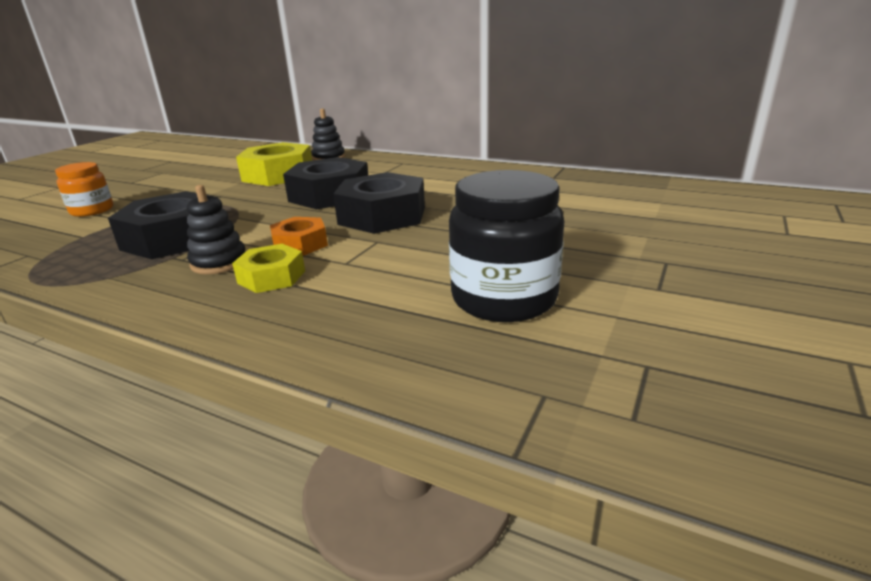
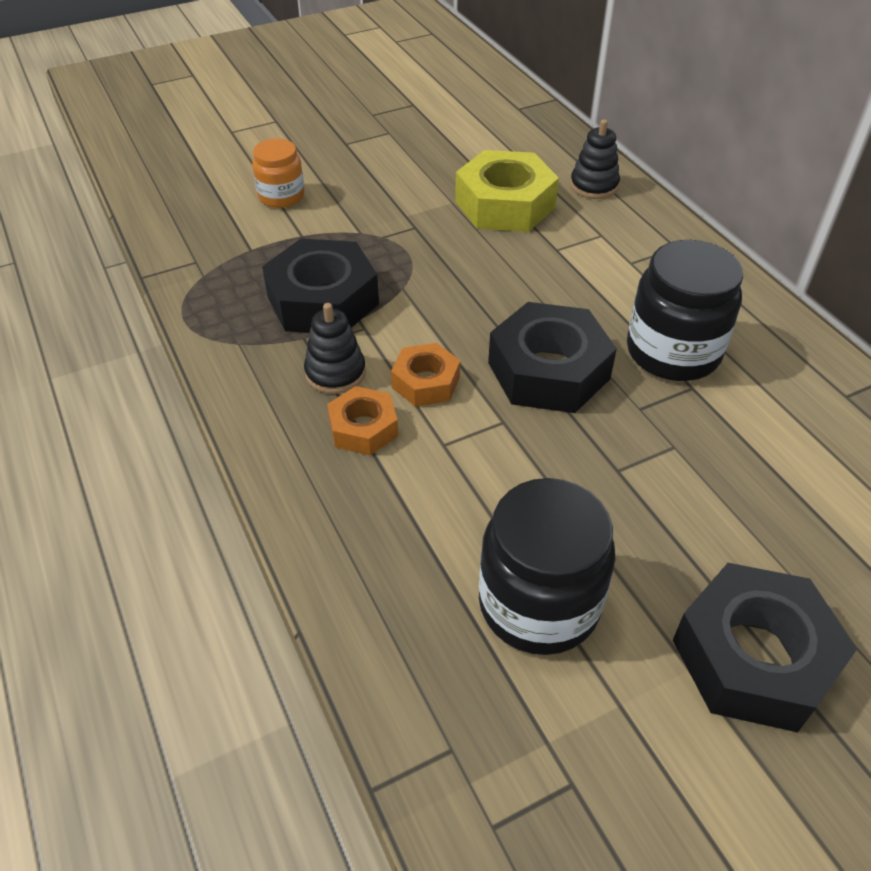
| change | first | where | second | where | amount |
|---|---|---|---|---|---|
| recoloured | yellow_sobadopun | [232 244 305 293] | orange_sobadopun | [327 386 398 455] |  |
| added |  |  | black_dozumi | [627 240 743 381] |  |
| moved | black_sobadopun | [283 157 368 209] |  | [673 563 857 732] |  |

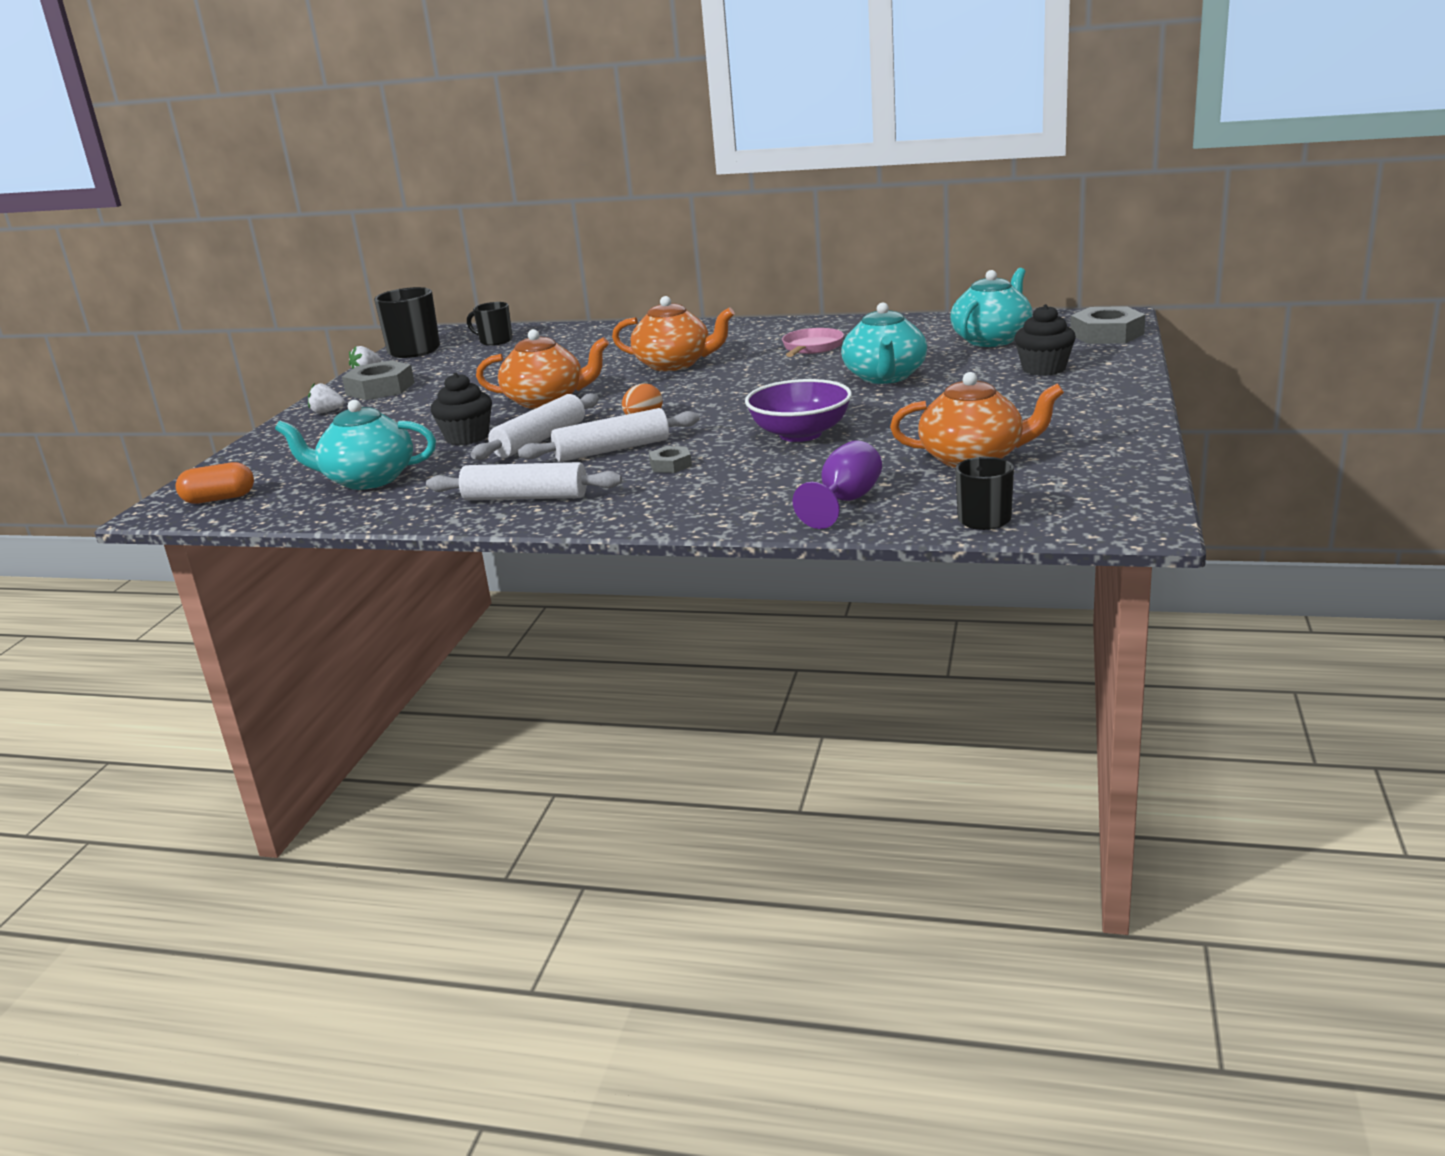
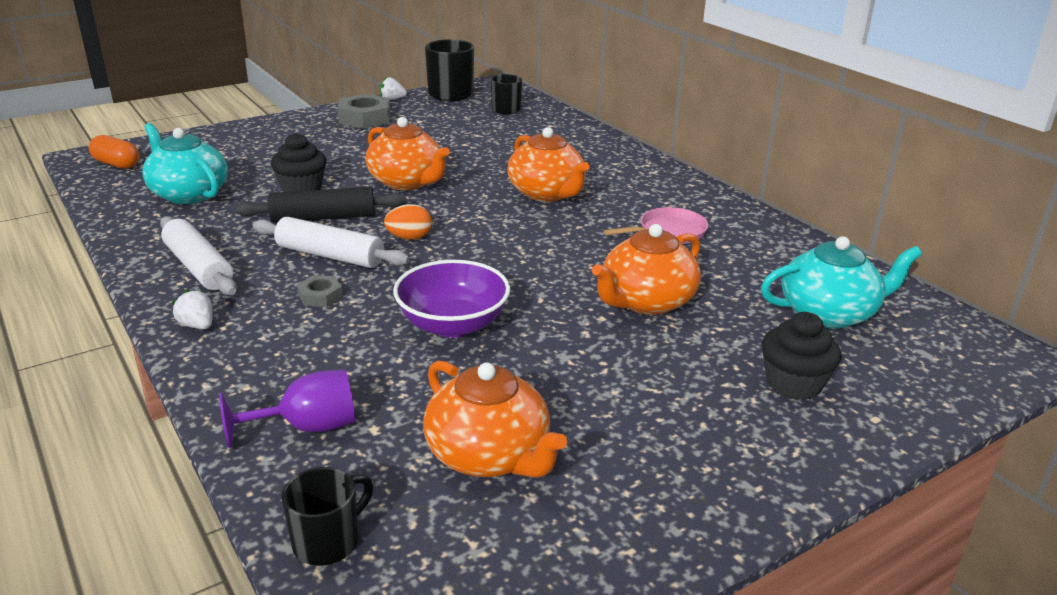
| change | first | where | second | where | amount |
|---|---|---|---|---|---|
| moved | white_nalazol | [308 383 344 413] |  | [172 289 213 329] |  |
| recoloured | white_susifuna | [470 393 599 460] | black_susifuna | [235 187 406 223] |  |
| recoloured | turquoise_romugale | [841 302 927 384] | orange_romugale | [592 224 701 315] |  |
| removed | grey_sobadopun | [1070 306 1145 344] |  |  |  |

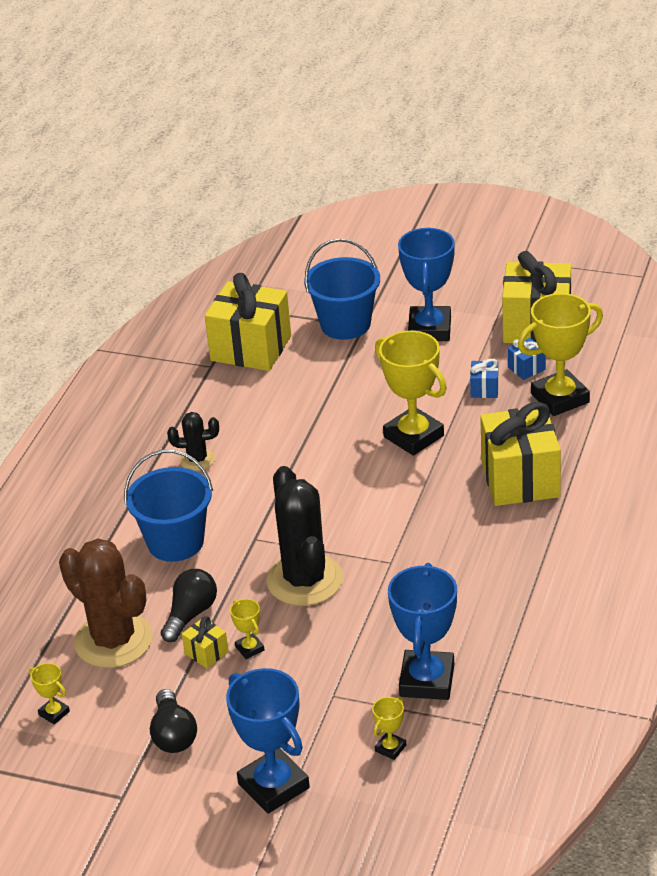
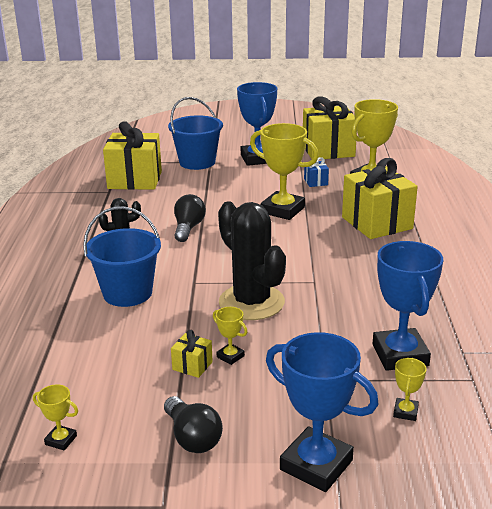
| change | first | where | second | where | amount |
|---|---|---|---|---|---|
| moved | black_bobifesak | [161 569 217 642] |  | [174 194 206 242] |  |
| removed | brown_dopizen | [59 538 153 668] |  |  |  |
| removed | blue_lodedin | [507 338 546 380] |  |  |  |

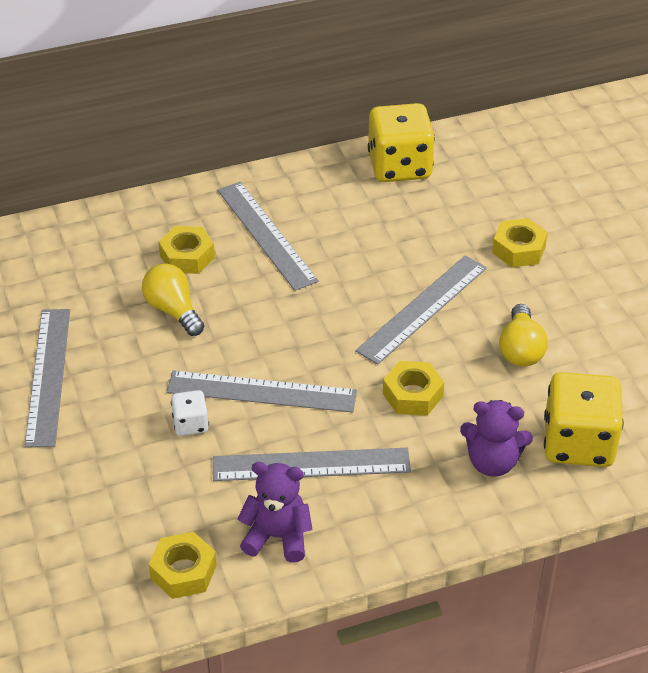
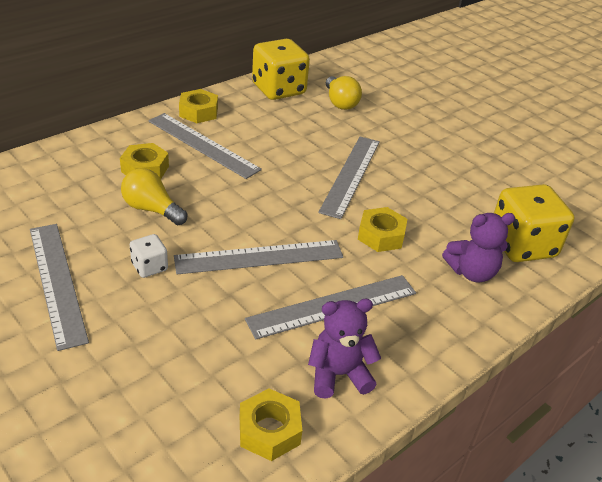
| change | first | where | second | where | amount |
|---|---|---|---|---|---|
| moved | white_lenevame | [171 390 209 436] |  | [130 234 168 278] |  |
| moved | yellow_sobadopun | [492 218 548 267] |  | [179 89 218 123] |  |
| moved | yellow_bobifesak | [499 304 548 367] |  | [326 76 362 110] |  |

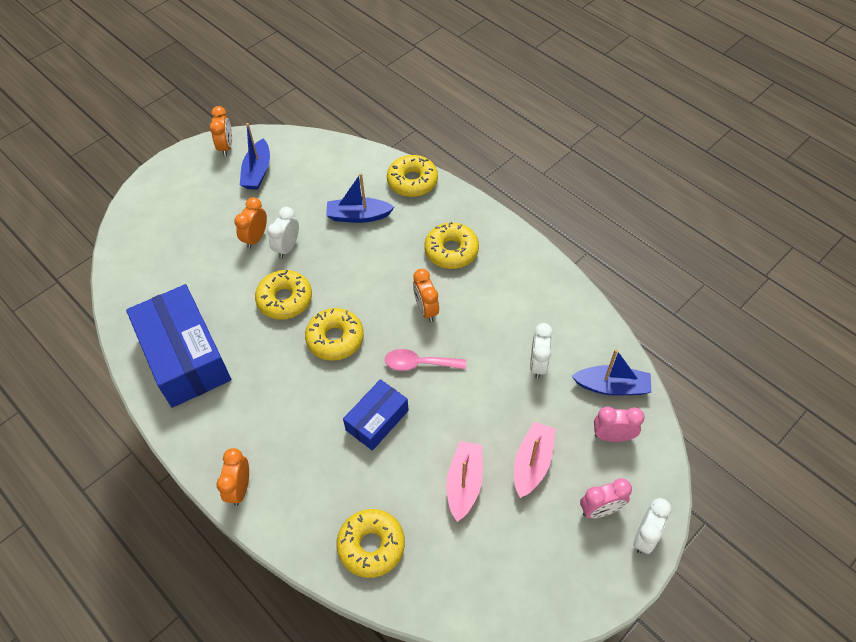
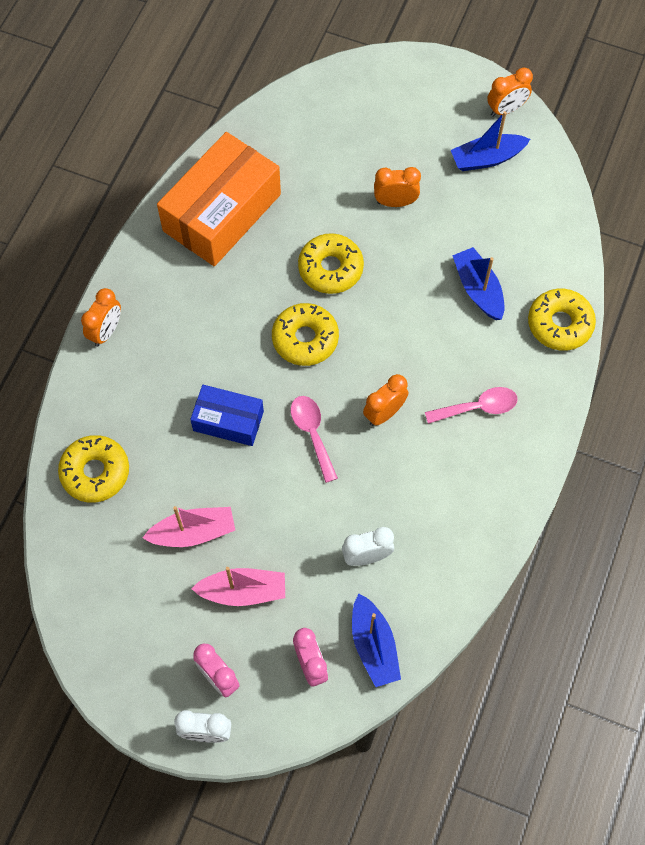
| change | first | where | second | where | amount |
|---|---|---|---|---|---|
| turned | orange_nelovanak | [216 448 249 506] |  | [81 288 121 347] | 135 degrees clockwise |
| recoloured | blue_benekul | [126 284 231 408] | orange_benekul | [157 132 281 266] |  |
| replaced | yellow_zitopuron | [424 222 479 269] | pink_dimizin | [425 387 518 424] |  |
| removed | white_nelovanak | [267 207 299 258] |  |  |  |

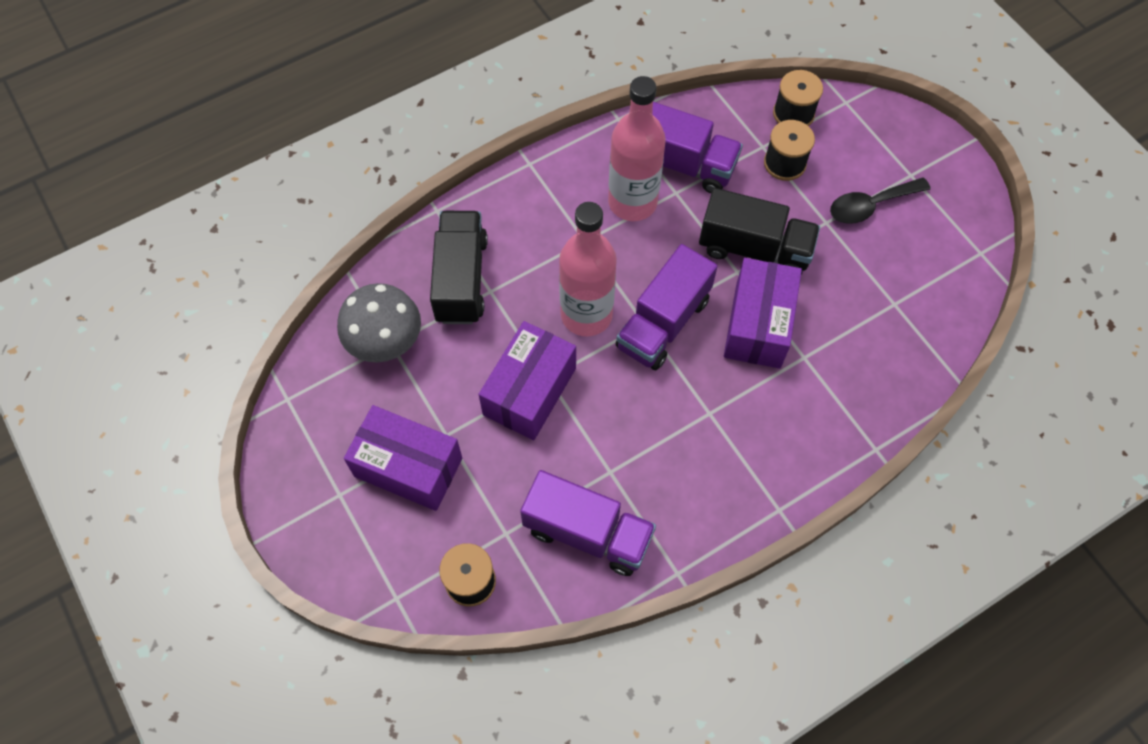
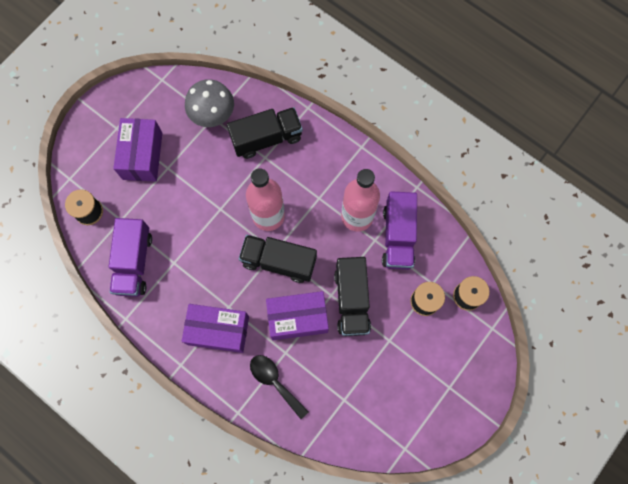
| change | first | where | second | where | amount |
|---|---|---|---|---|---|
| moved | purple_benekul | [478 321 576 440] |  | [182 304 249 353] |  |
| recoloured | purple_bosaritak | [616 244 718 370] | black_bosaritak | [239 235 317 283] |  |
| moved | black_dimizin | [830 177 930 224] |  | [250 355 309 419] |  |

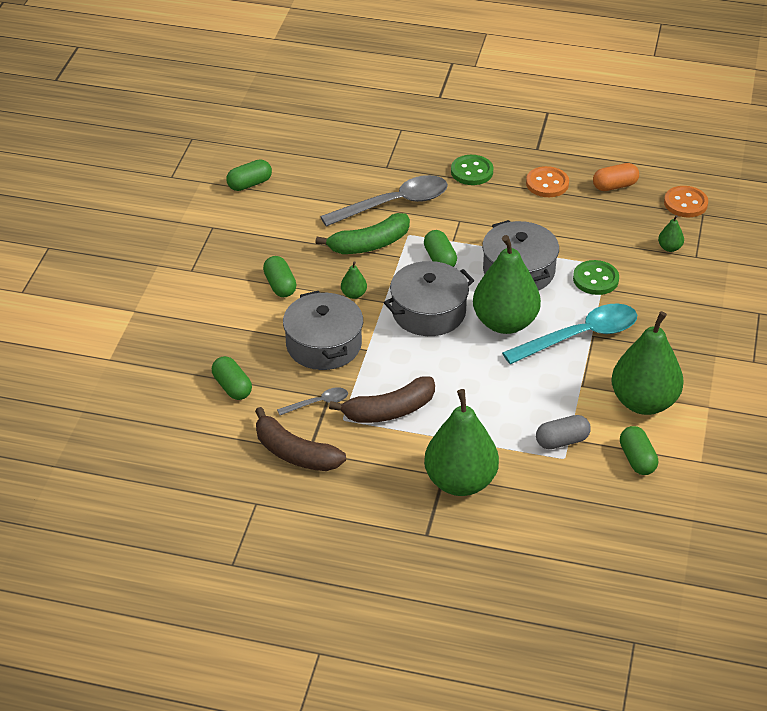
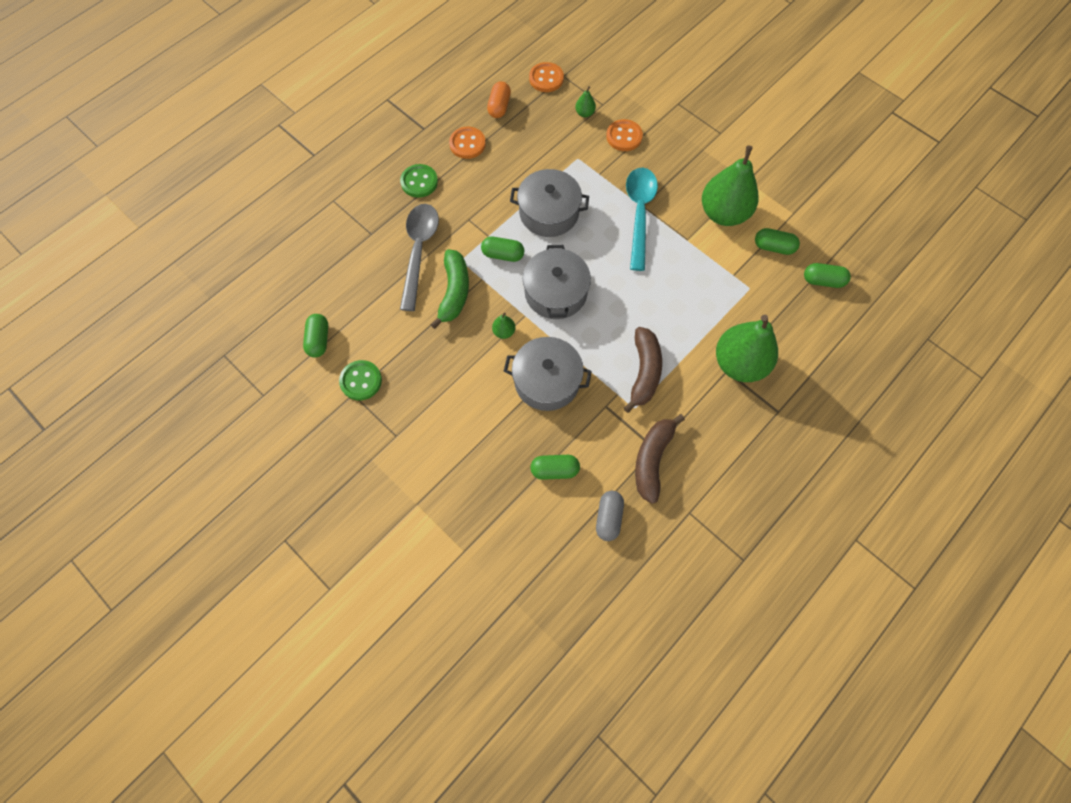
| change | first | where | second | where | amount |
|---|---|---|---|---|---|
| moved | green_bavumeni | [573 260 619 295] |  | [339 360 382 400] |  |
| moved | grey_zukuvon | [536 415 591 449] |  | [596 491 624 541] |  |
| added |  |  | orange_bavumeni | [606 119 643 151] |  |
| turned | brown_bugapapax | [255 407 346 471] |  | [635 414 685 504] | 135 degrees clockwise |
| moved | green_zukuvon | [263 256 297 297] |  | [804 263 851 288] |  |
| removed | grey_dimizin | [277 387 348 415] |  |  |  |
| removed | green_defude | [473 235 541 334] |  |  |  |

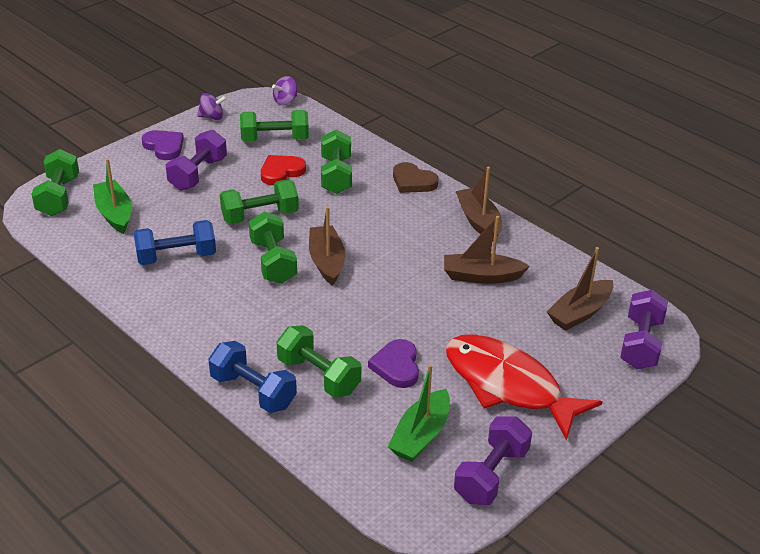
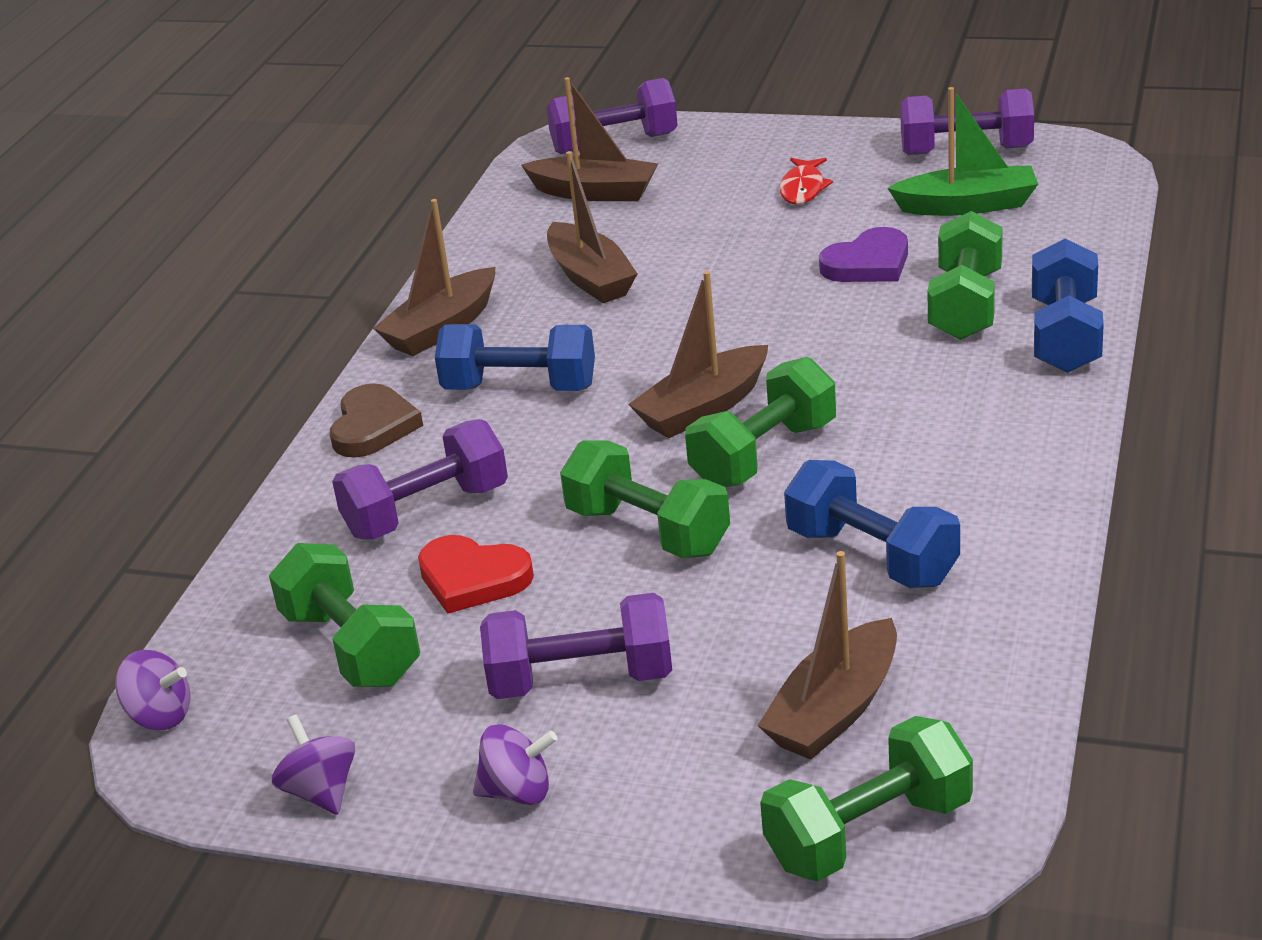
| change | first | where | second | where | amount |
|---|---|---|---|---|---|
| recoloured | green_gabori | [321 130 352 194] | purple_gabori | [332 419 508 540] |  |
| added |  |  | blue_gabori | [435 324 595 391] |  |
| replaced | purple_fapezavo | [142 130 184 160] | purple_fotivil | [473 724 558 805] |  |
| recoloured | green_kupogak | [93 158 132 234] | brown_kupogak | [757 551 897 760] |  |
| resized | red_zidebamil | [446 334 603 440] |  | [780 158 833 205] | x0.40 |

